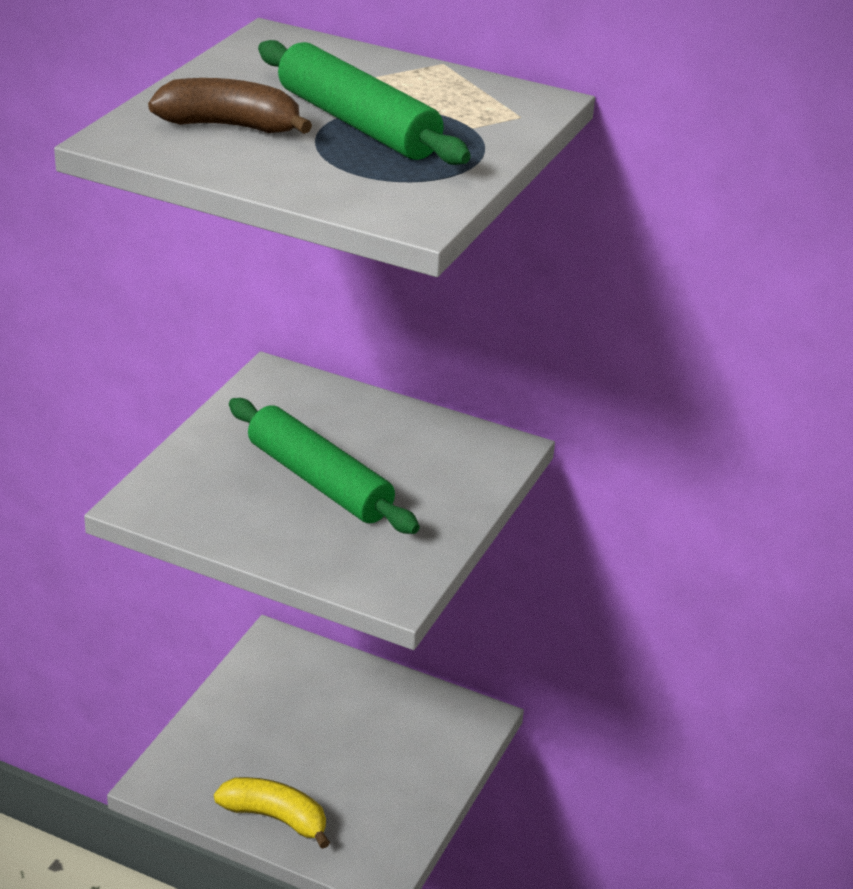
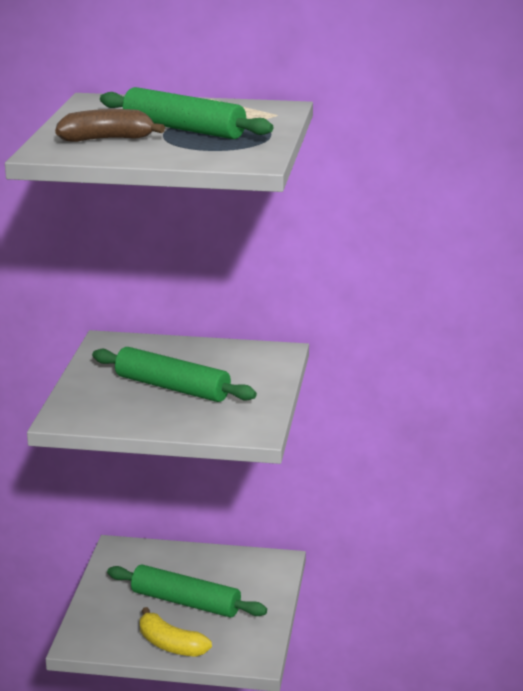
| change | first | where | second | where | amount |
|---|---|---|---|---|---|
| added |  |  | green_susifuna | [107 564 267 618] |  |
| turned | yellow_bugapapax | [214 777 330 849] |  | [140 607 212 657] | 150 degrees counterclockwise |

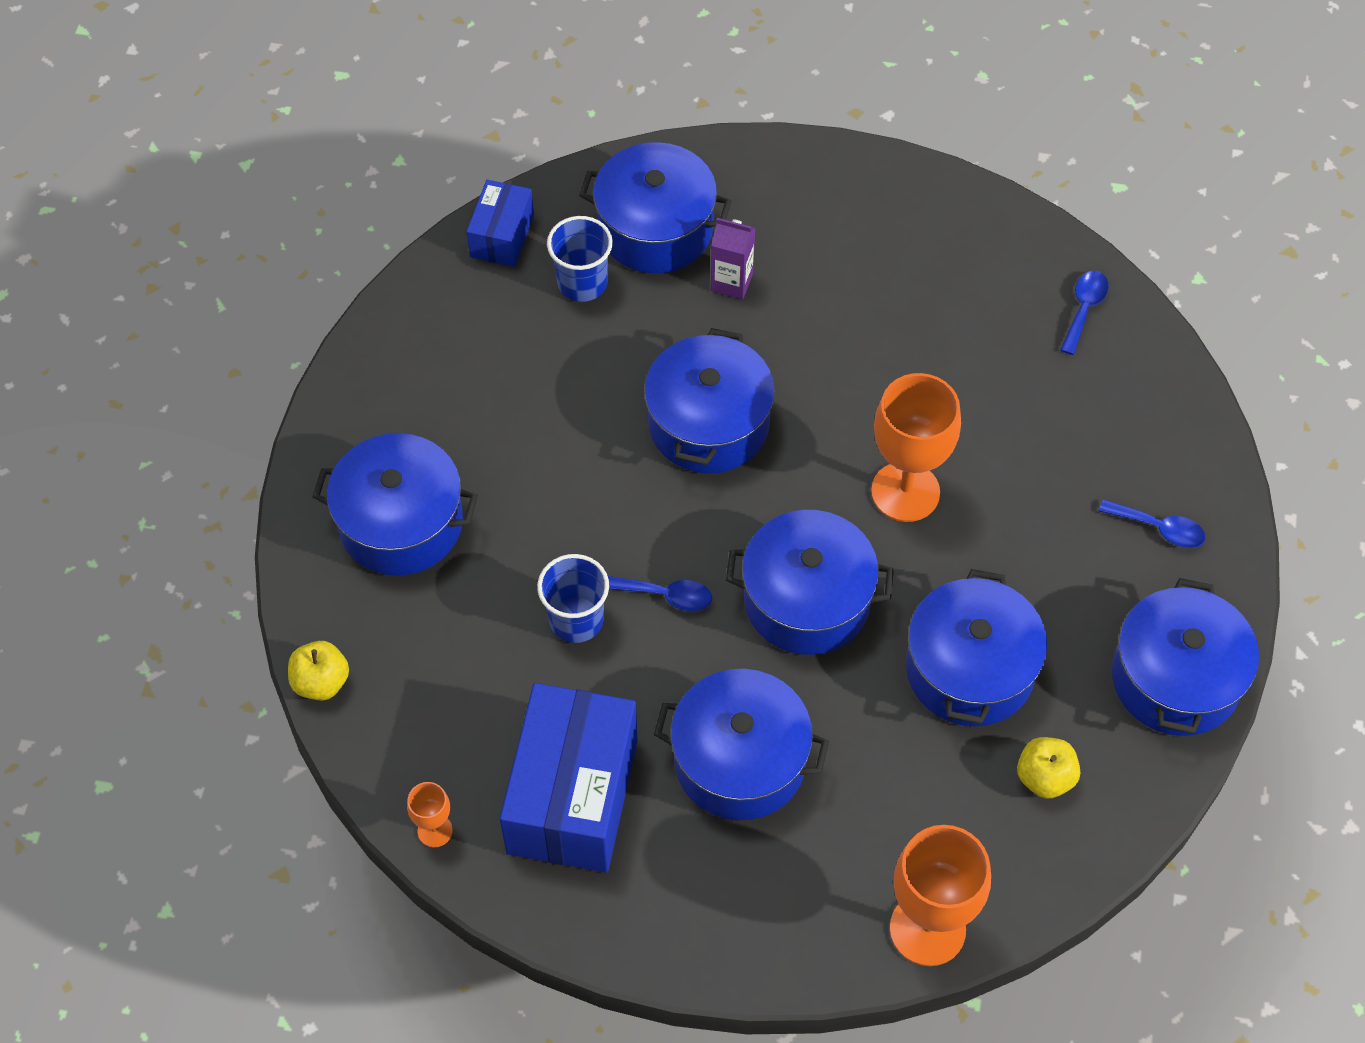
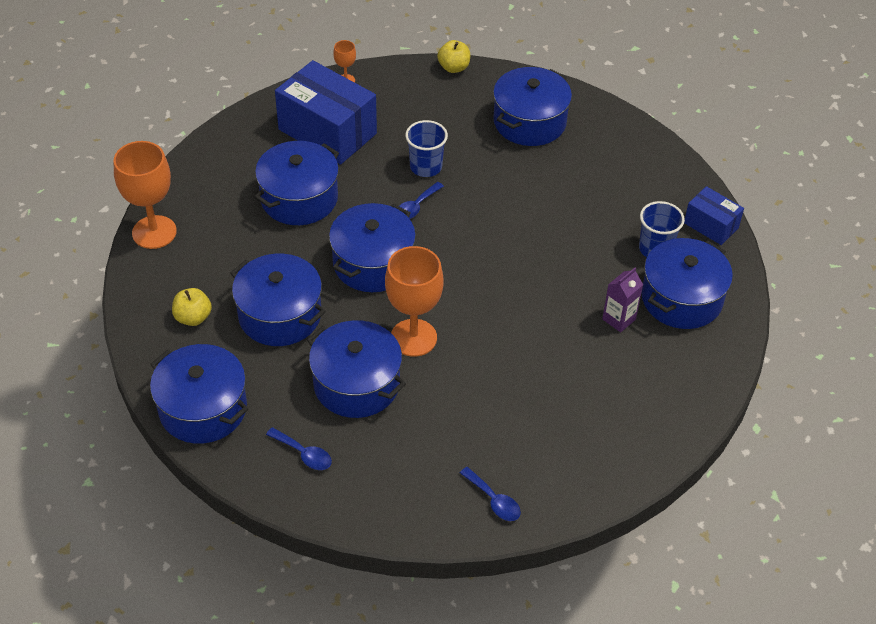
| change | first | where | second | where | amount |
|---|---|---|---|---|---|
| turned | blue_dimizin | [1099 499 1206 548] |  | [266 427 332 470] | 105 degrees counterclockwise |
| moved | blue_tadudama | [644 328 775 474] |  | [307 320 406 418] |  |

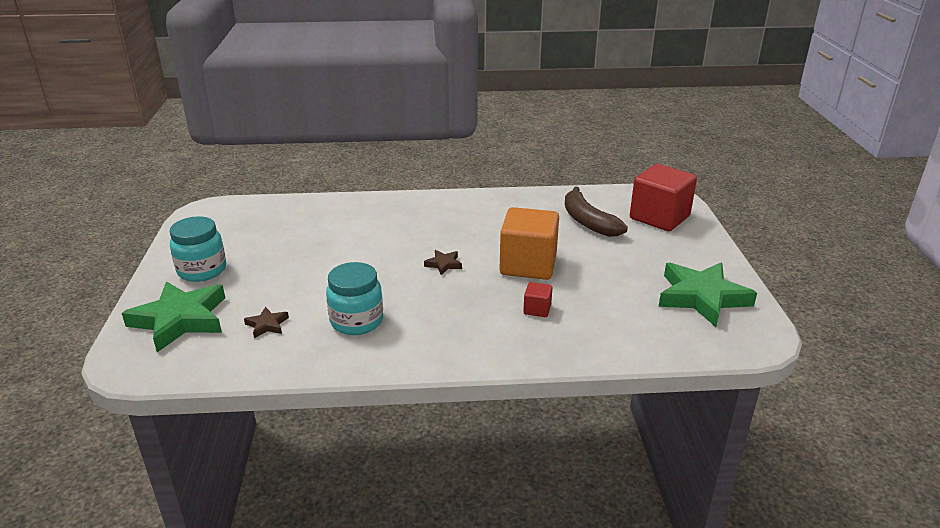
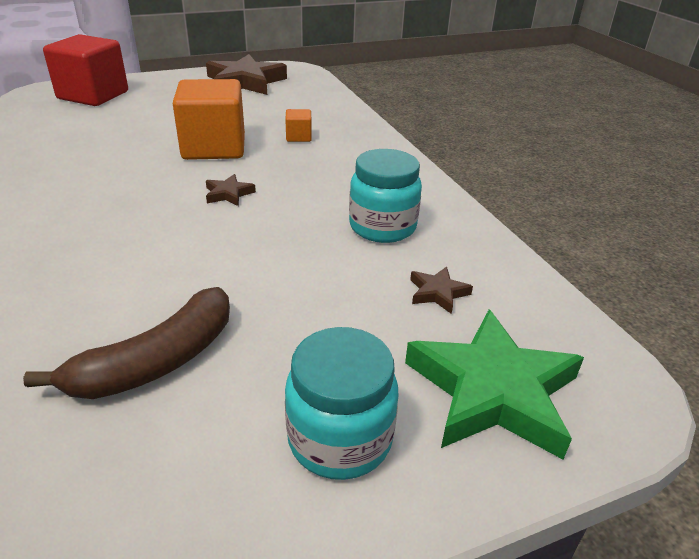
| change | first | where | second | where | amount |
|---|---|---|---|---|---|
| moved | brown_bugapapax | [565 187 628 237] |  | [23 287 230 399] |  |
| recoloured | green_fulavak | [659 262 757 327] | brown_fulavak | [206 54 287 95] |  |
| recoloured | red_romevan | [523 282 553 317] | orange_romevan | [285 109 312 142] |  |

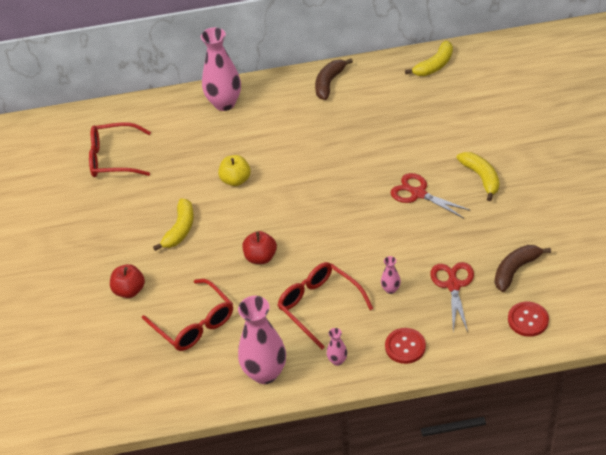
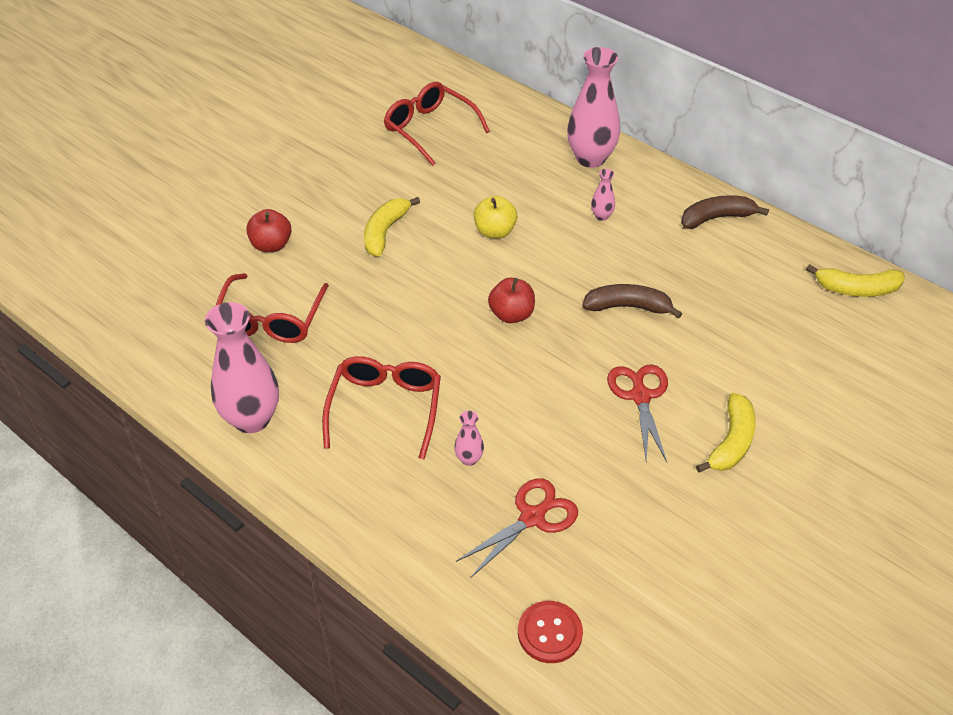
| change | first | where | second | where | amount |
|---|---|---|---|---|---|
| turned | yellow_bugapapax | [153 198 194 251] |  | [364 197 420 257] | 135 degrees clockwise |
| moved | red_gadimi | [242 231 277 264] |  | [488 278 535 323] |  |
| moved | brown_bugapapax | [494 245 551 292] |  | [582 284 682 319] |  |
| moved | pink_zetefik | [327 328 347 366] |  | [591 169 615 221] |  |
| removed | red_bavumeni | [385 328 426 364] |  |  |  |

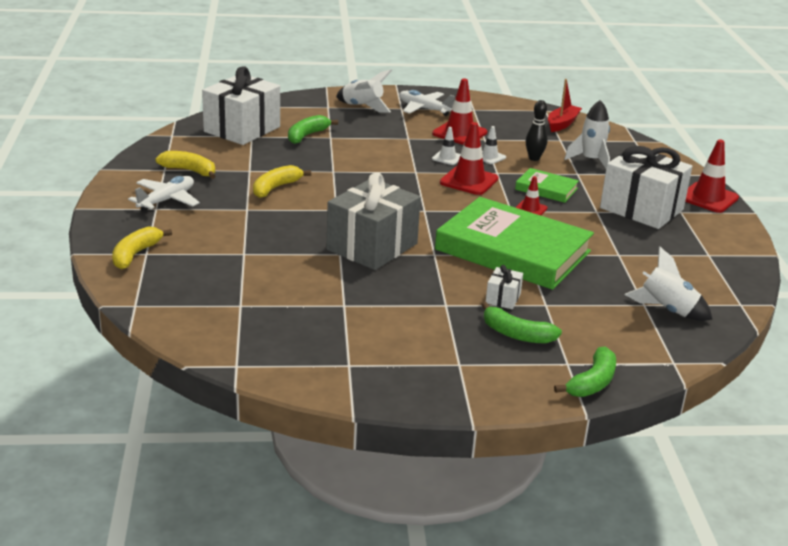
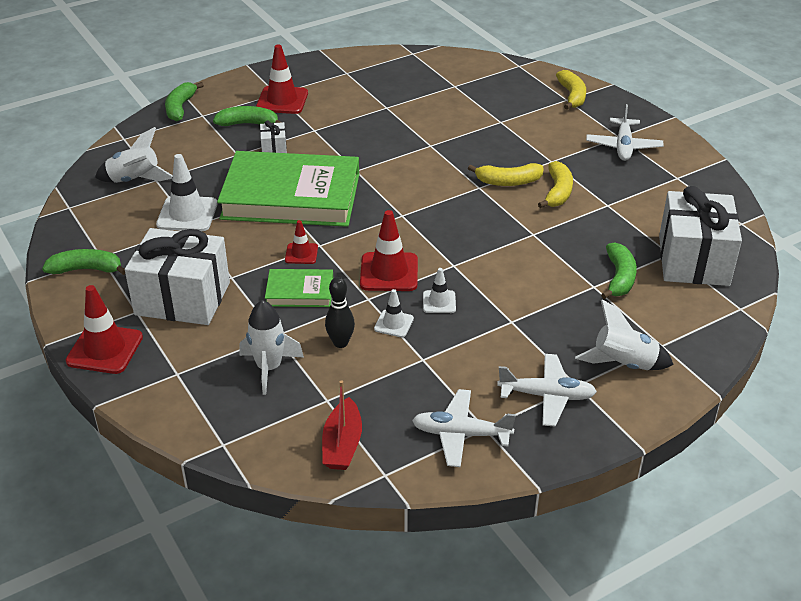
| change | first | where | second | where | amount |
|---|---|---|---|---|---|
| added |  |  | green_bugapapax | [42 249 125 275] |  |
| added |  |  | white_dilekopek | [156 154 217 231] |  |
| moved | red_dilekopek | [432 78 487 145] |  | [256 44 308 114] |  |
| added |  |  | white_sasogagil | [412 389 516 467] |  |
| moved | yellow_bugapapax | [155 151 215 179] |  | [468 163 543 186] |  |
| removed | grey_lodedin | [327 172 421 270] |  |  |  |

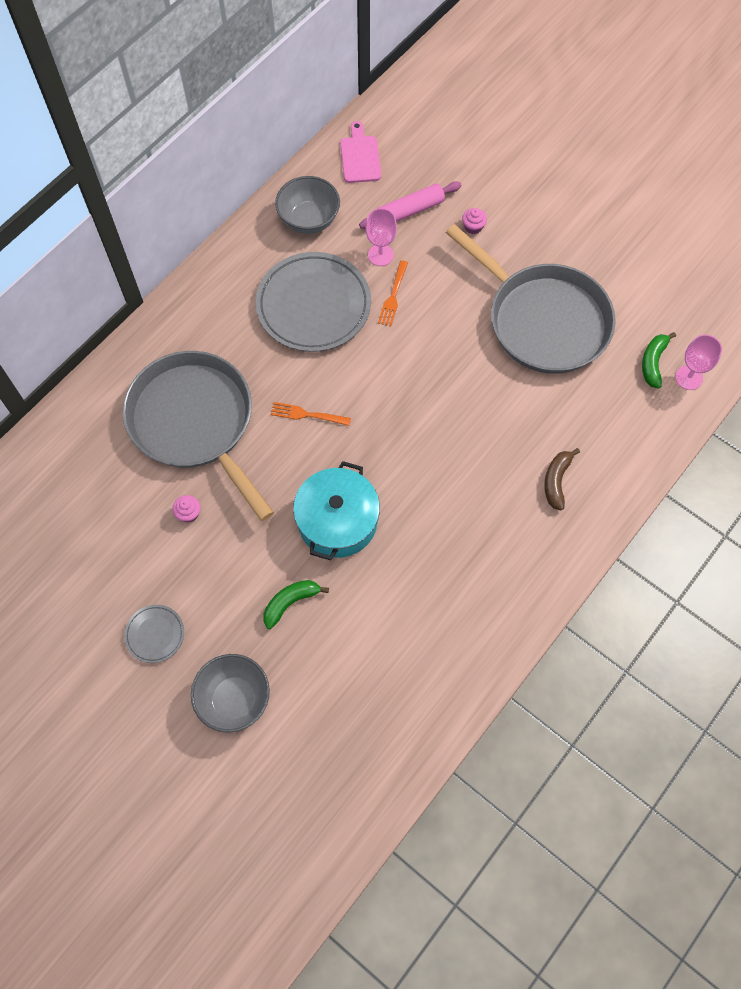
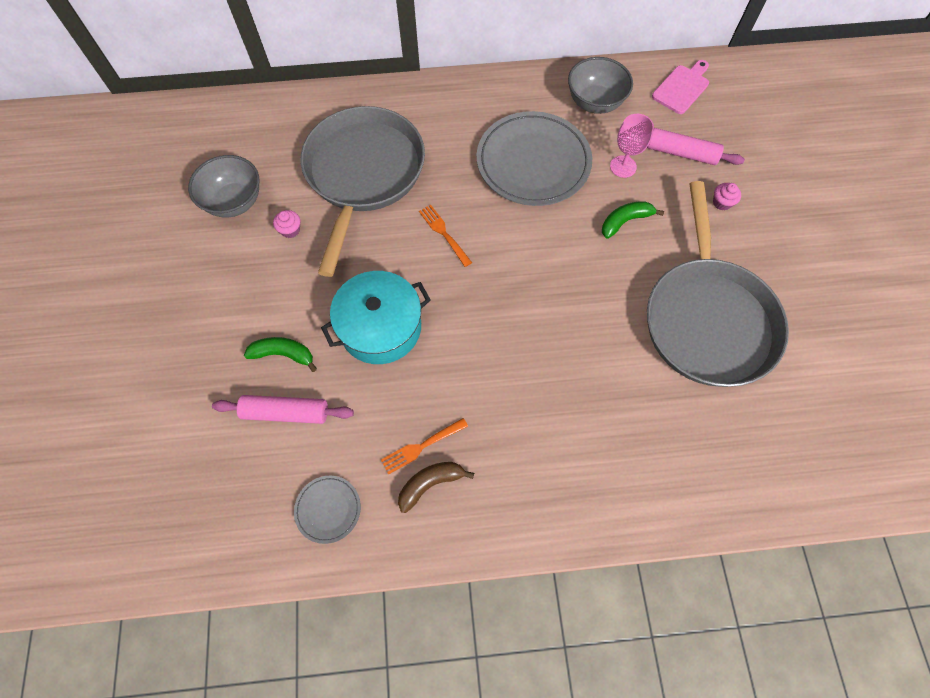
| change | first | where | second | where | amount |
|---|---|---|---|---|---|
| moved | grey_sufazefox | [191 654 270 732] |  | [188 155 259 218] |  |
| added |  |  | pink_susifuna | [212 395 354 424] |  |
| moved | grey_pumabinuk | [124 605 184 663] |  | [294 476 361 544] |  |
| moved | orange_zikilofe | [378 260 408 326] |  | [381 418 468 475] |  |
| moved | brown_bugapapax | [544 448 580 510] |  | [398 462 474 513] |  |
| moved | green_bugapapax | [642 332 676 389] |  | [602 201 664 239] |  |
| removed | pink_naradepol | [675 335 722 390] |  |  |  |

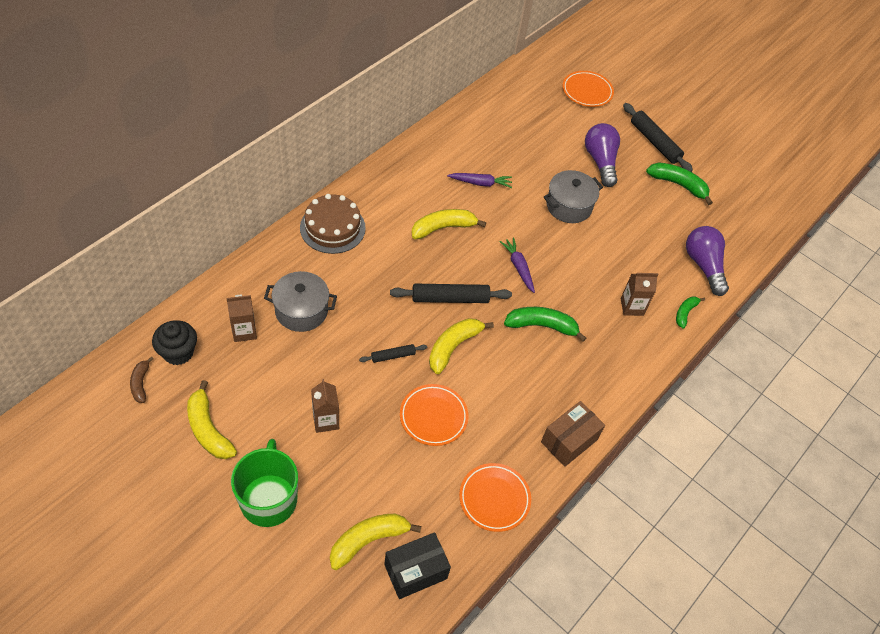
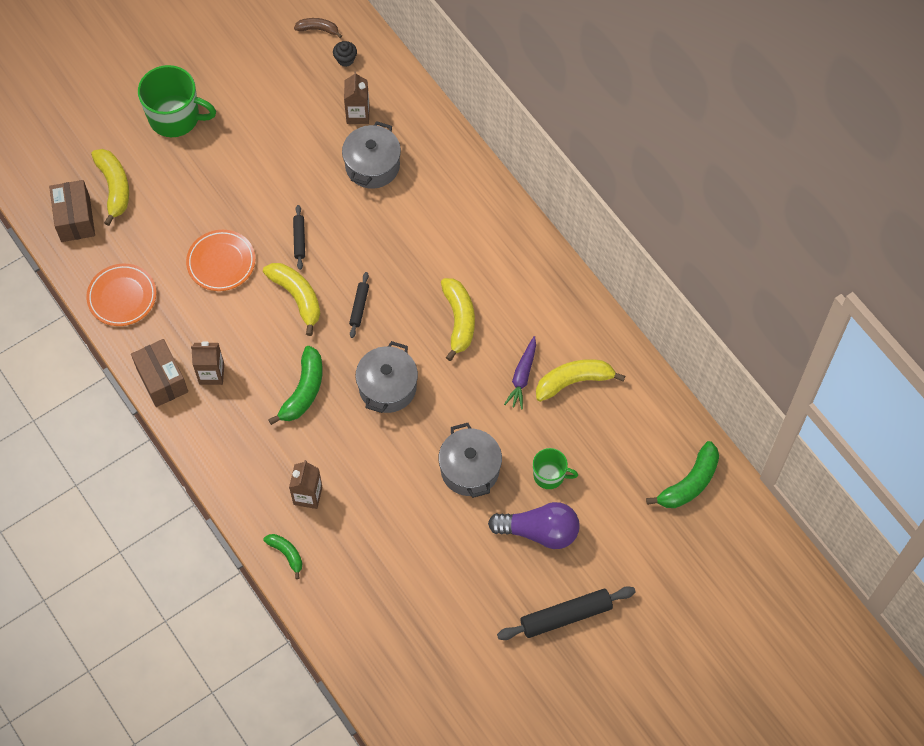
| change | first | where | second | where | amount |
|---|---|---|---|---|---|
| recoloured | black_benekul | [384 532 451 599] | brown_benekul | [49 180 95 242] |  |
| moved | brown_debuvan | [311 379 339 433] |  | [191 341 224 385] |  |
| resized | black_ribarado | [152 320 197 365] |  | [333 41 357 67] | x0.58 |
| resized | black_susifuna | [390 284 512 303] |  | [349 272 369 338] | x0.55 |
| replaced | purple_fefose | [499 237 535 293] | grey_tadudama | [355 341 418 413] |  |
| added |  |  | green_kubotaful | [533 448 578 489] |  |
| moved | yellow_bugapapax | [187 380 237 459] |  | [536 359 625 402] |  |
| moved | green_bugapapax | [646 162 713 205] |  | [646 441 719 508] |  |
| removed | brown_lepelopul | [300 194 366 254] |  |  |  |
| removed | orange_pumabinuk | [563 71 614 107] |  |  |  |
| removed | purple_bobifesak | [686 226 729 296] |  |  |  |

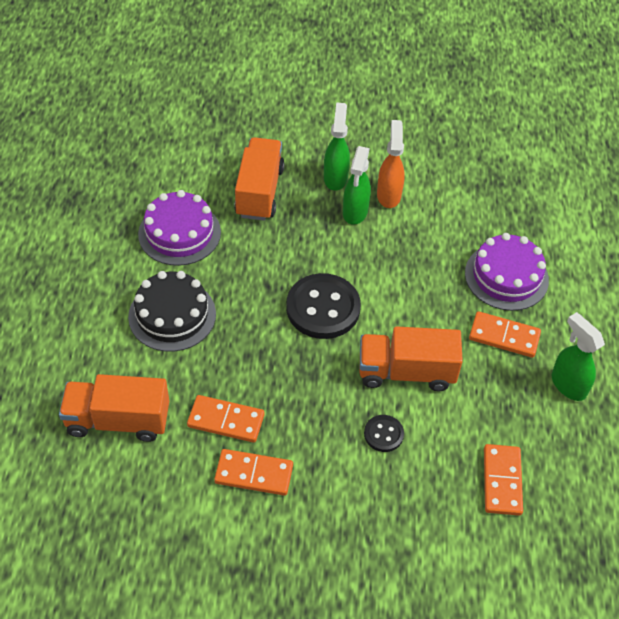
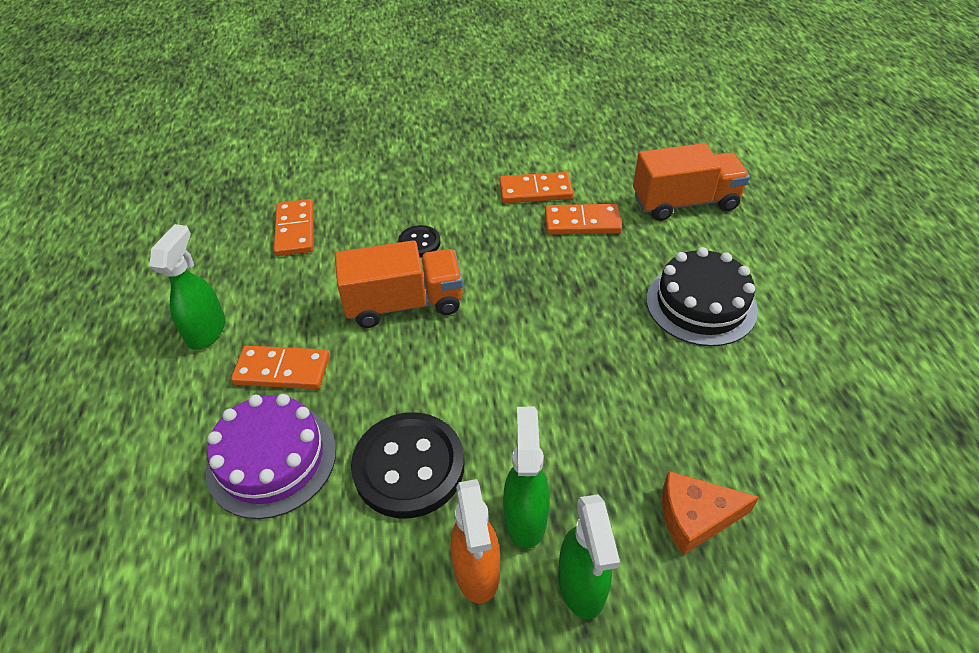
| change | first | where | second | where | amount |
|---|---|---|---|---|---|
| turned | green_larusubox | [552 312 605 401] |  | [150 224 226 350] | 120 degrees counterclockwise |
| moved | black_bavumeni | [286 273 361 339] |  | [351 412 464 518] |  |
| replaced | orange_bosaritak | [234 137 285 221] | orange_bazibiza | [662 471 759 555] |  |
| removed | purple_lepelopul | [138 190 221 266] |  |  |  |

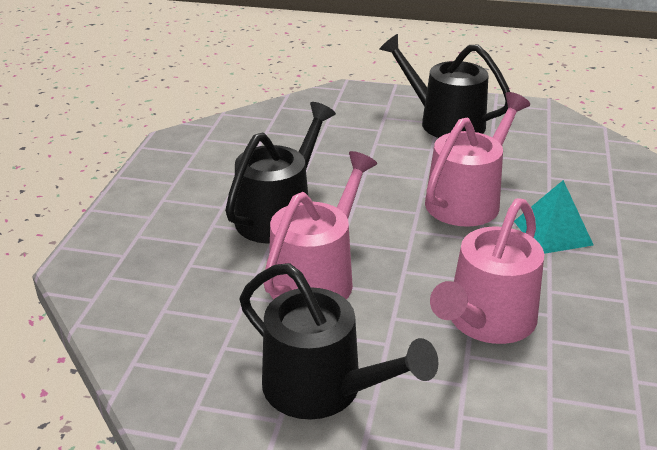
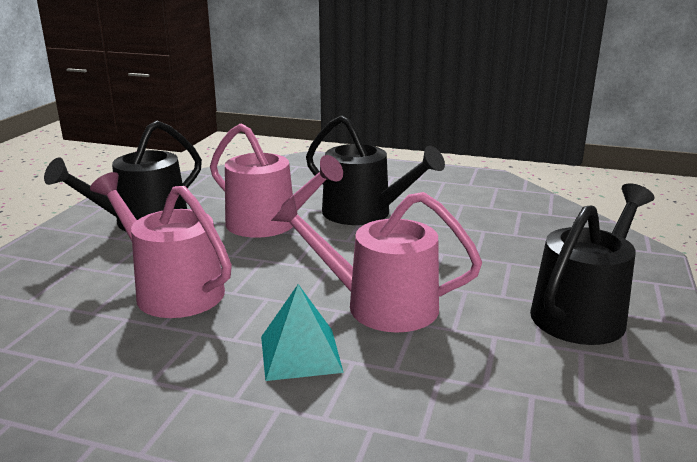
| change | first | where | second | where | amount |
|---|---|---|---|---|---|
| turned | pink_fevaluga | [425 92 530 227] |  | [271 192 482 333] | 150 degrees clockwise |

